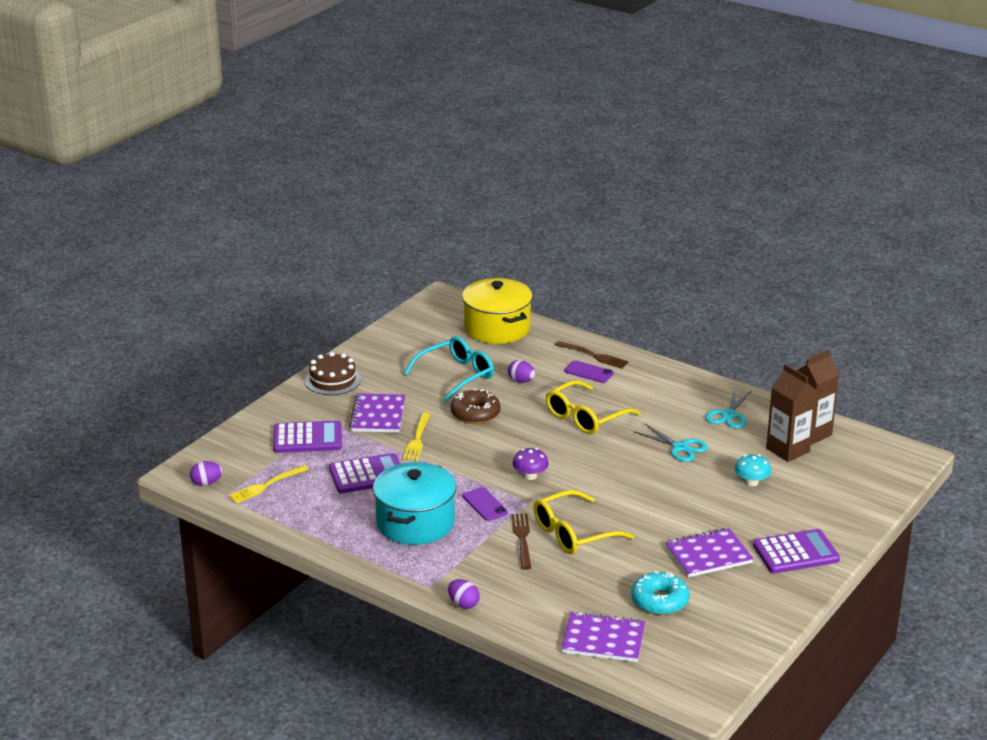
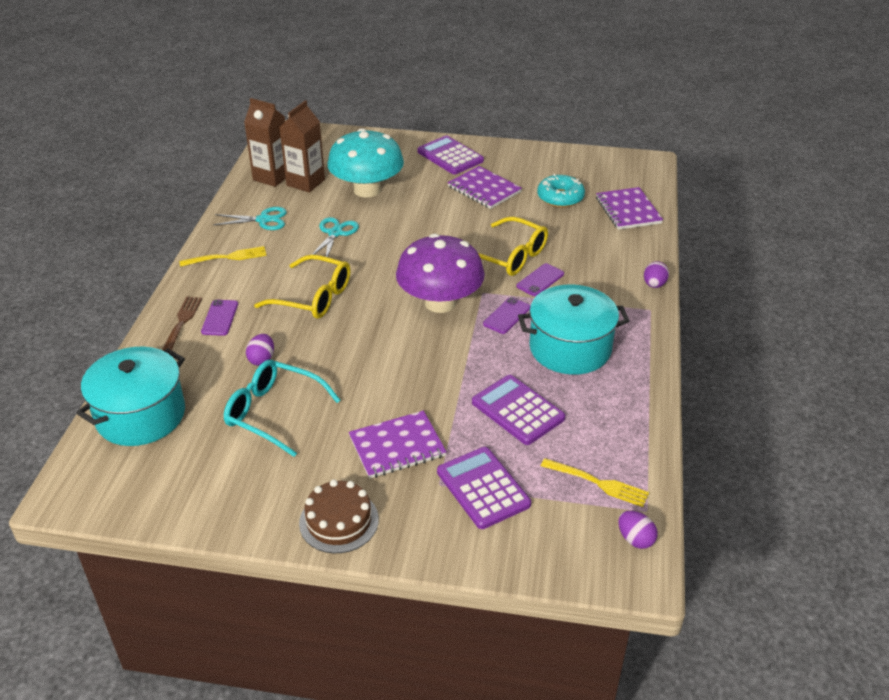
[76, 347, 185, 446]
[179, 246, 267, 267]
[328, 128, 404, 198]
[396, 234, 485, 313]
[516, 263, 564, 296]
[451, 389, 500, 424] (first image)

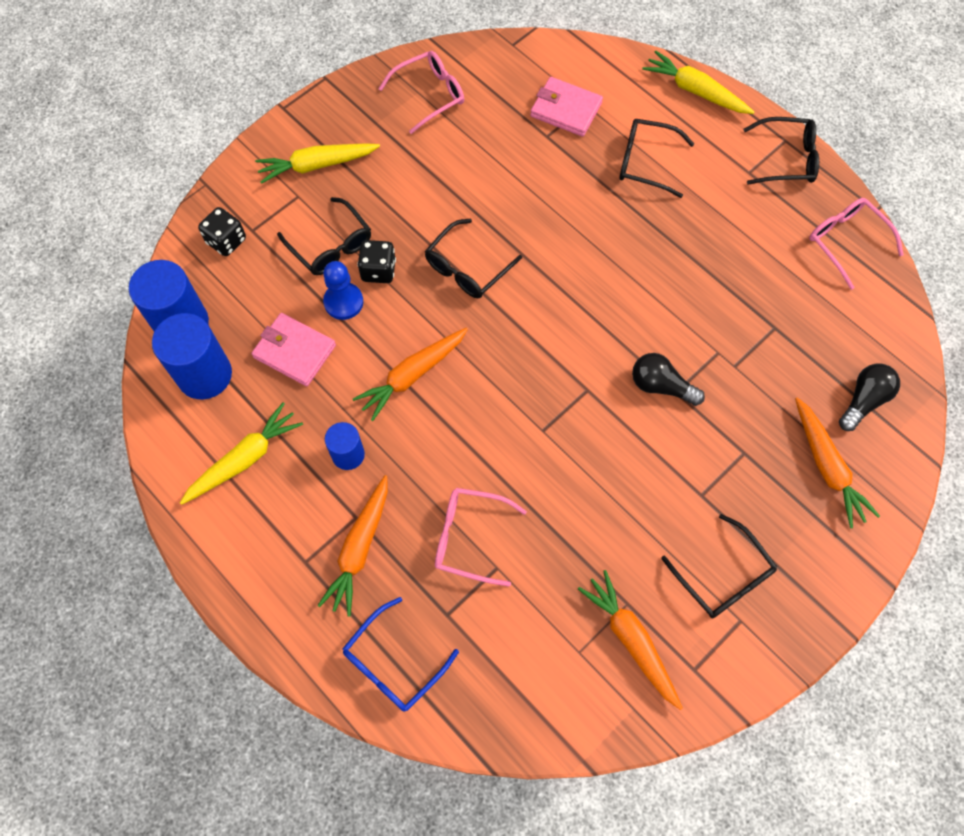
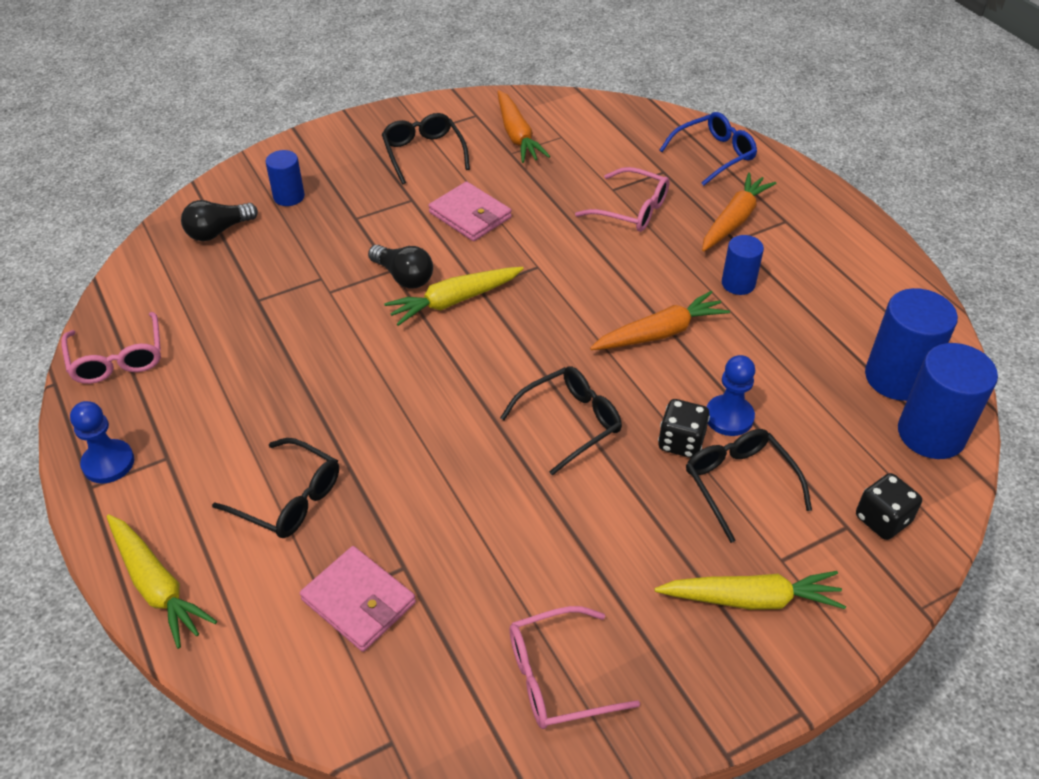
[70, 401, 134, 484]
[265, 150, 305, 206]
[384, 267, 524, 326]
[428, 182, 512, 241]

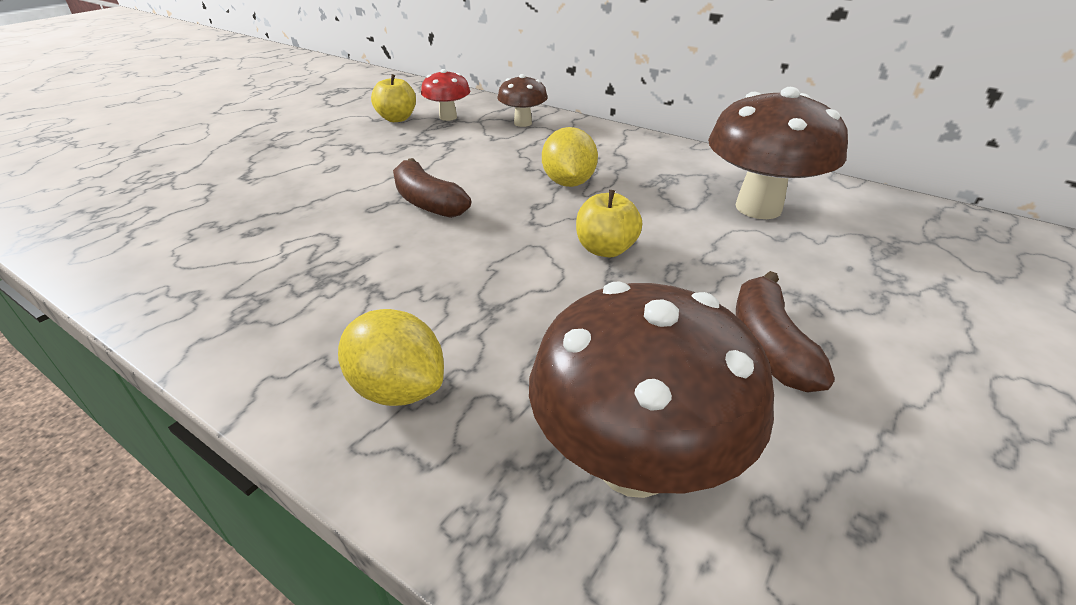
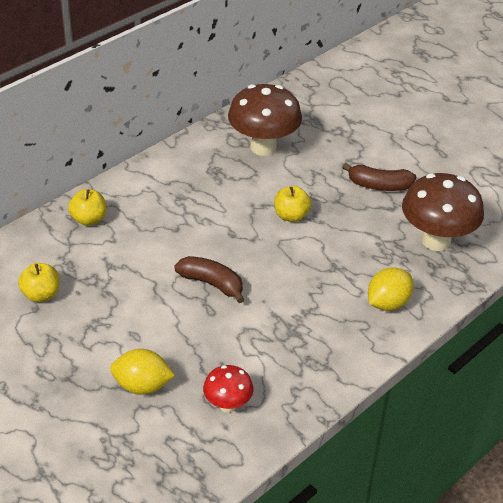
[68, 189, 106, 226]
[110, 349, 175, 395]
[174, 256, 244, 303]
[203, 365, 253, 412]

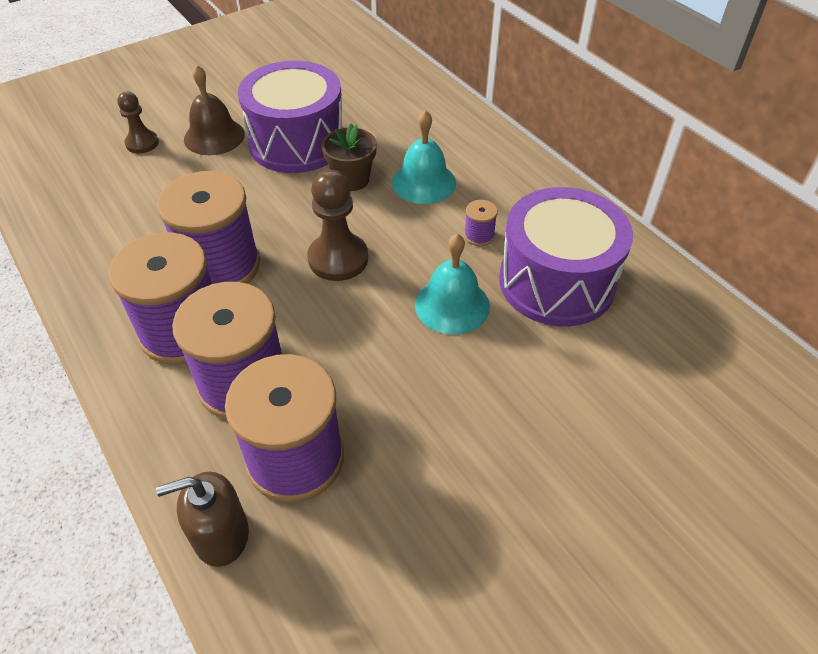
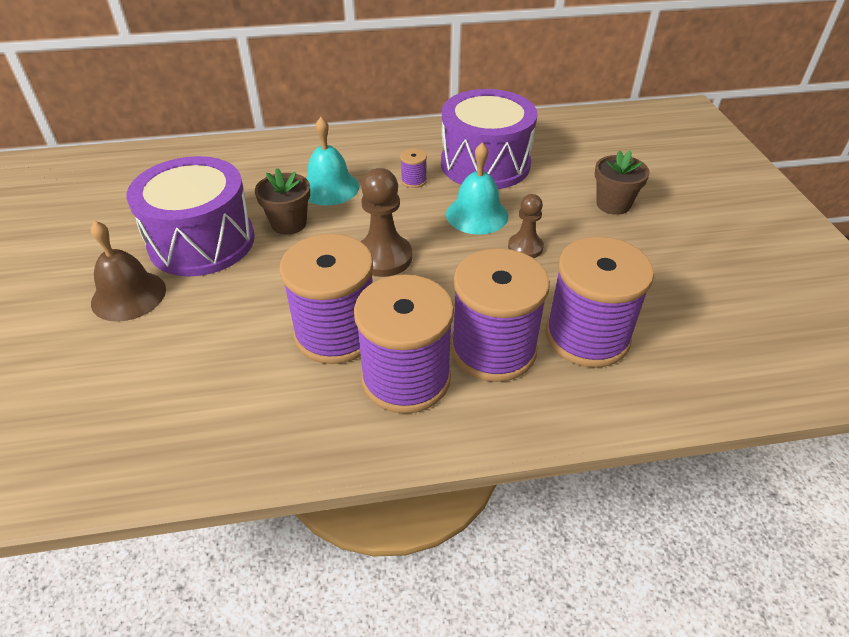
[508, 194, 544, 258]
[595, 150, 650, 215]
[156, 472, 249, 567] (first image)

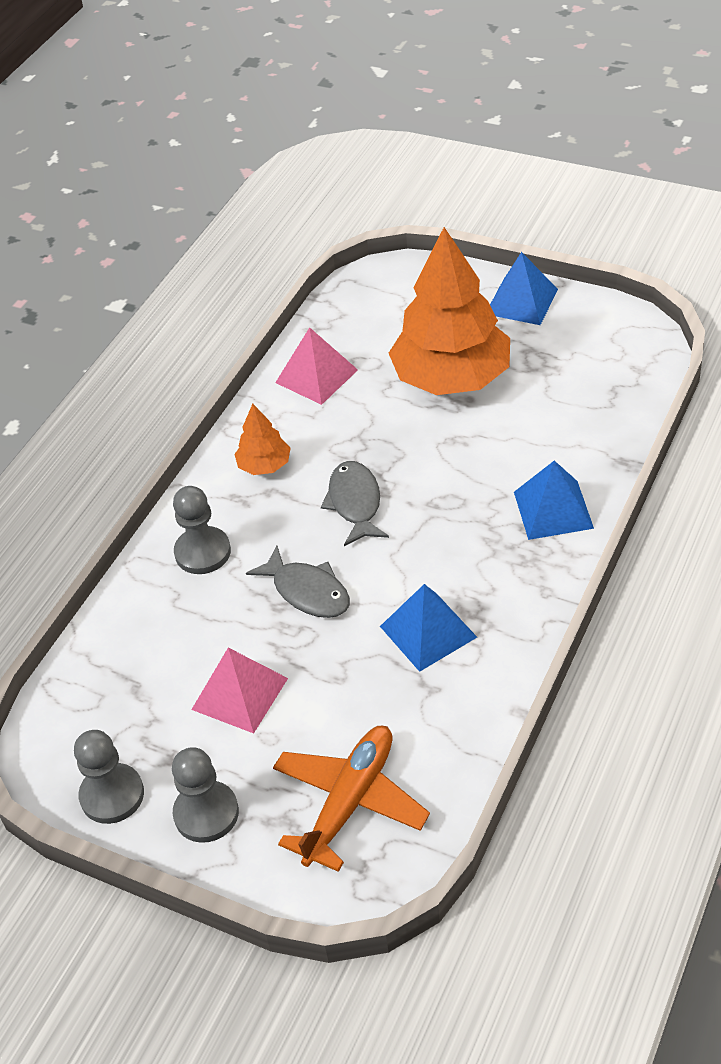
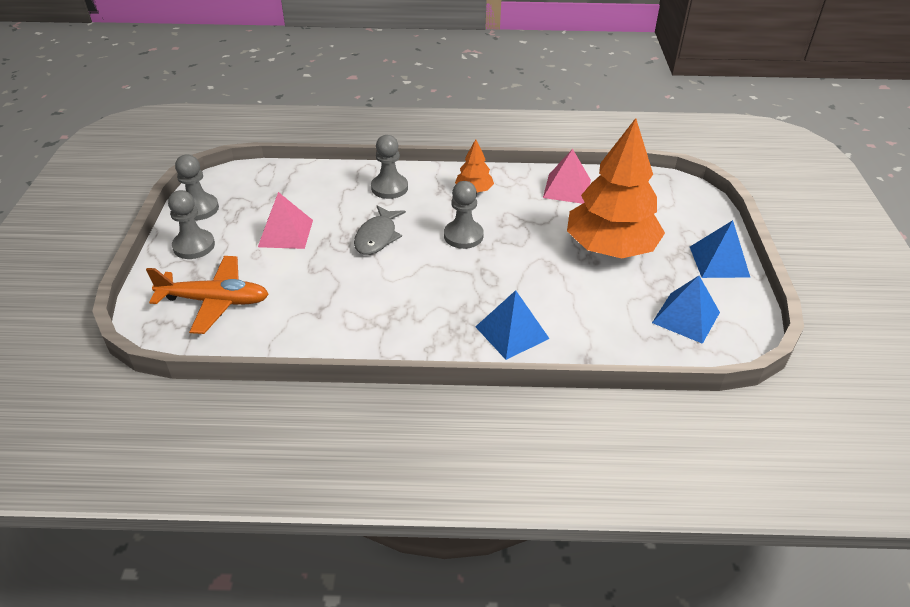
[444, 181, 484, 249]
[652, 276, 720, 344]

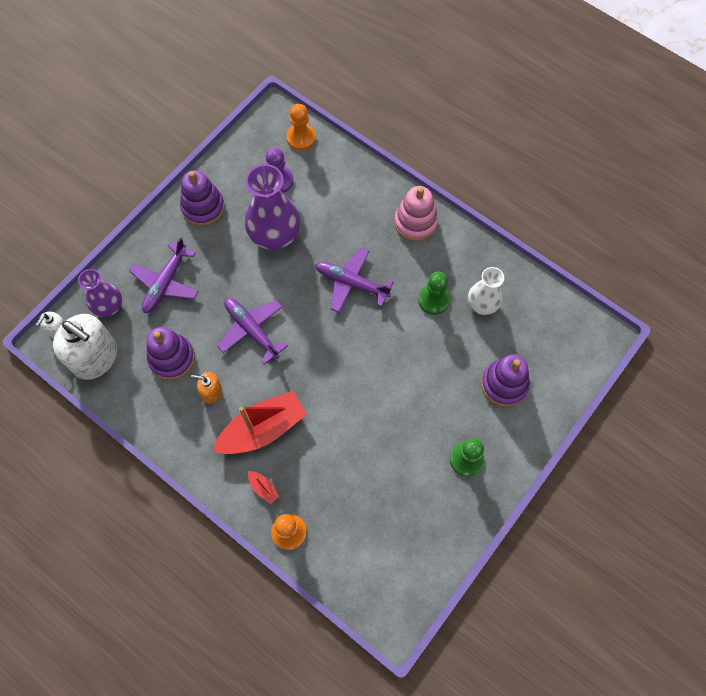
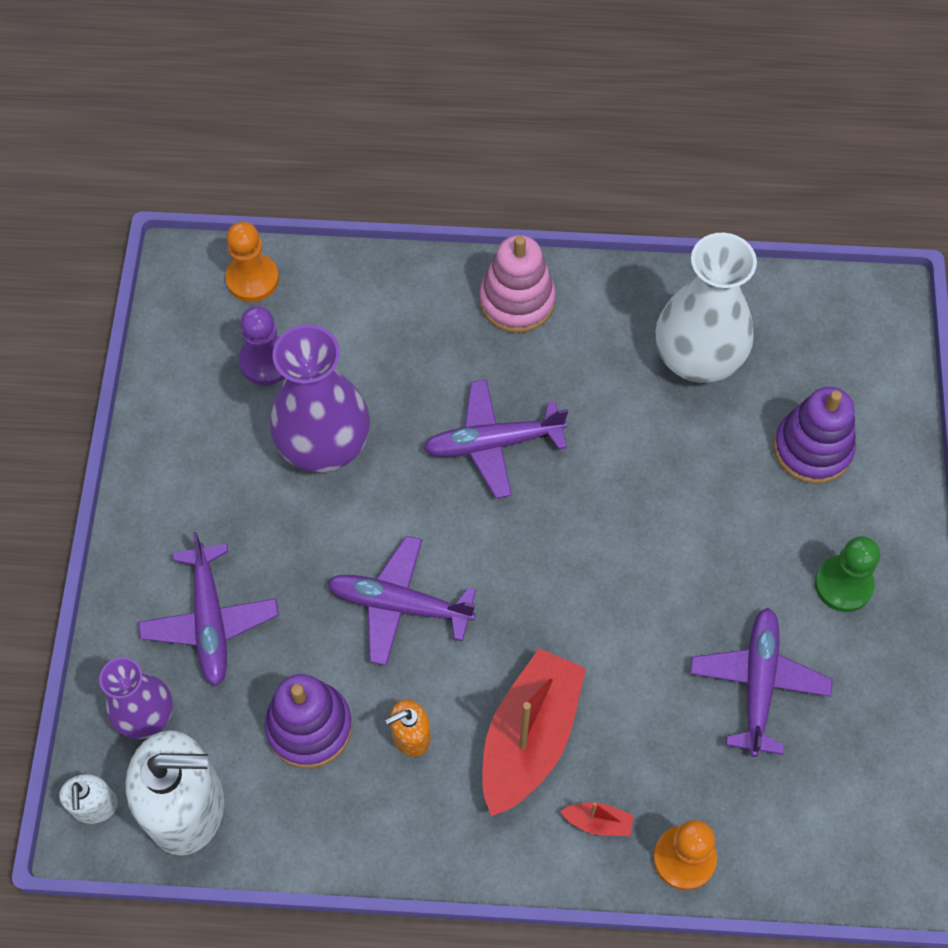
[656, 233, 757, 383]
[690, 608, 833, 757]
[180, 170, 225, 226] (first image)
[418, 272, 450, 315] (first image)

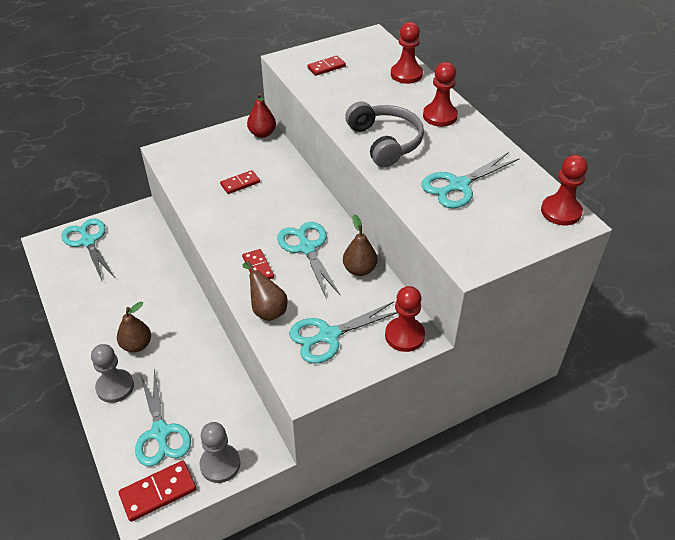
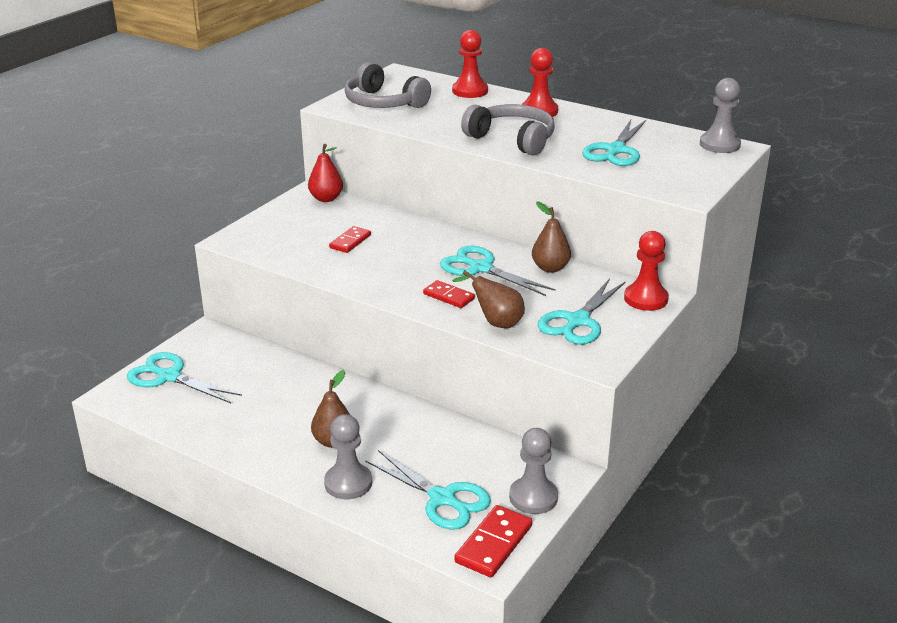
[345, 62, 431, 108]
[700, 78, 741, 153]

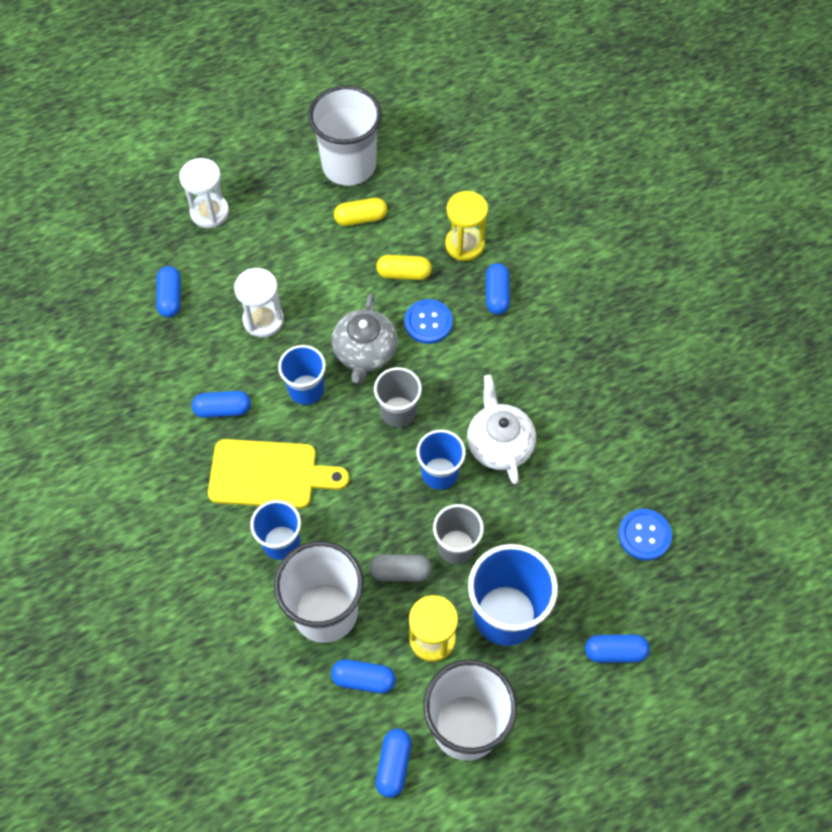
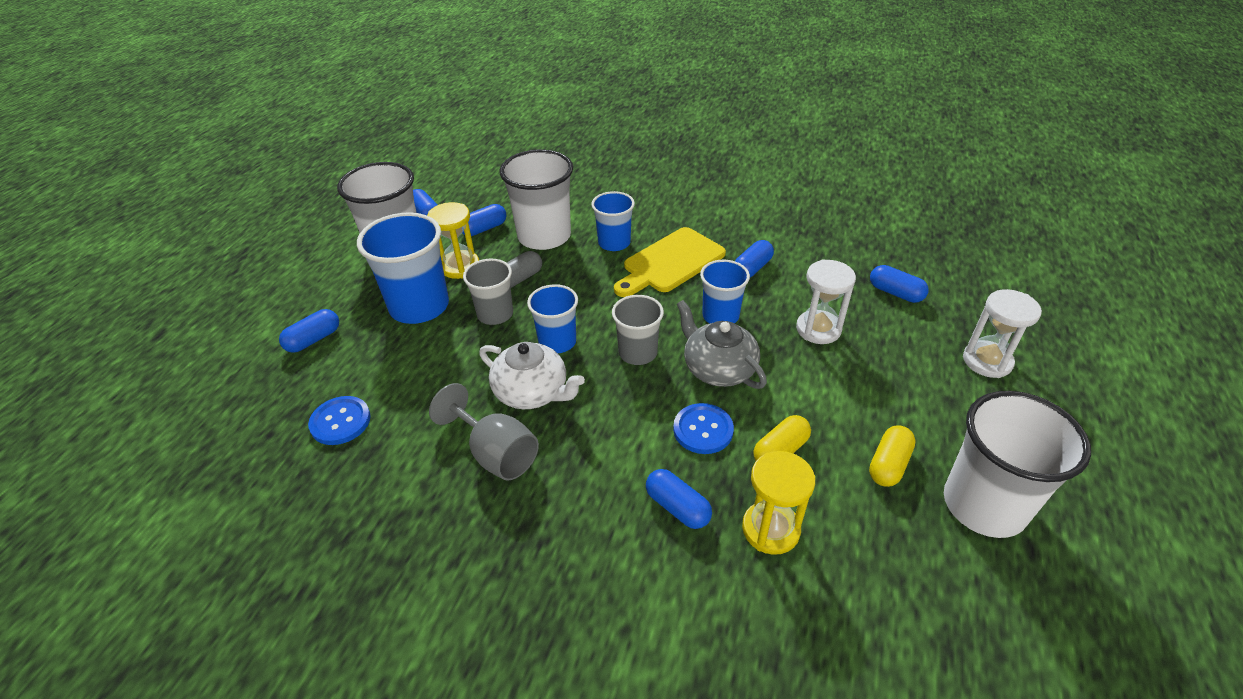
[429, 383, 539, 481]

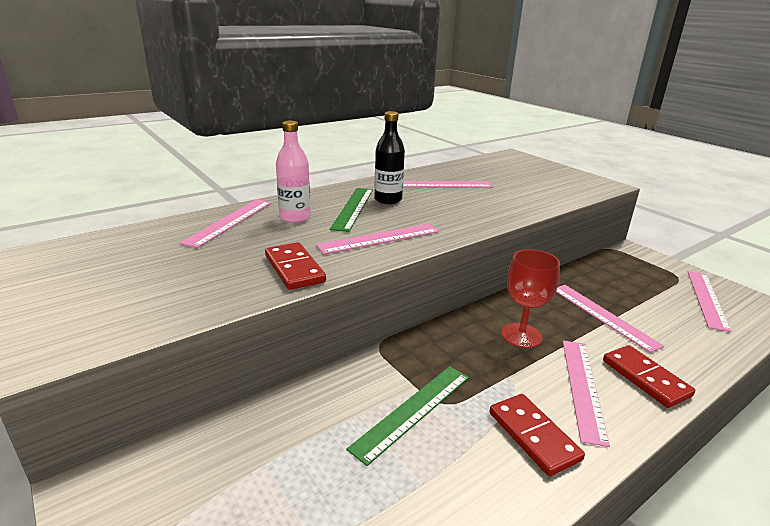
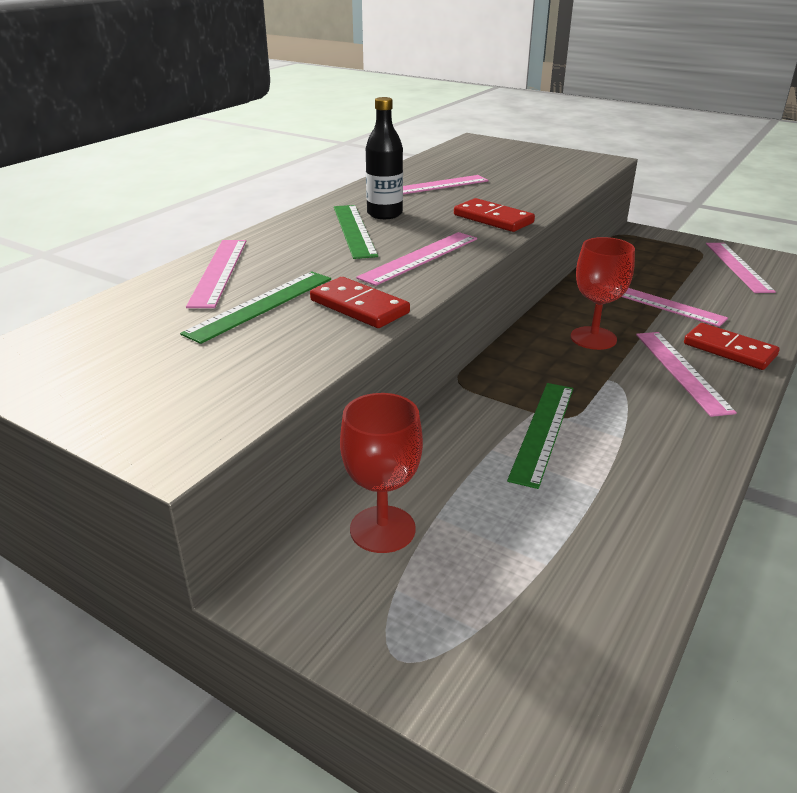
[180, 271, 331, 344]
[340, 393, 423, 553]
[454, 198, 535, 232]
[276, 121, 311, 223] (first image)

